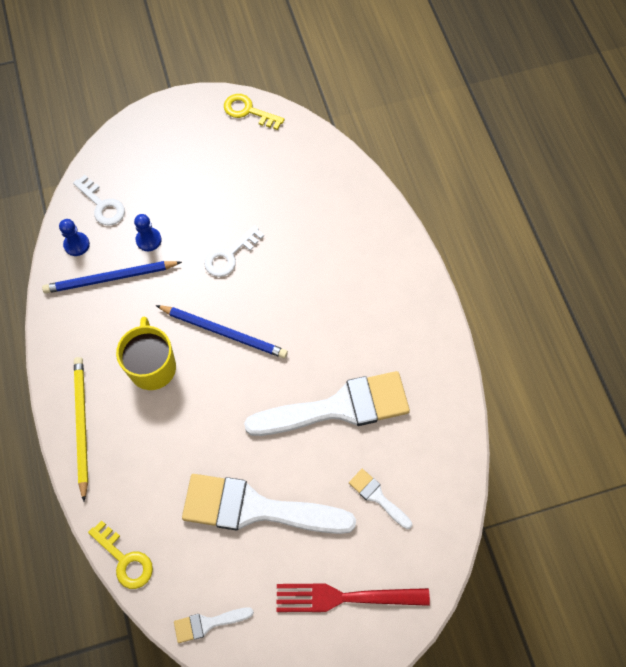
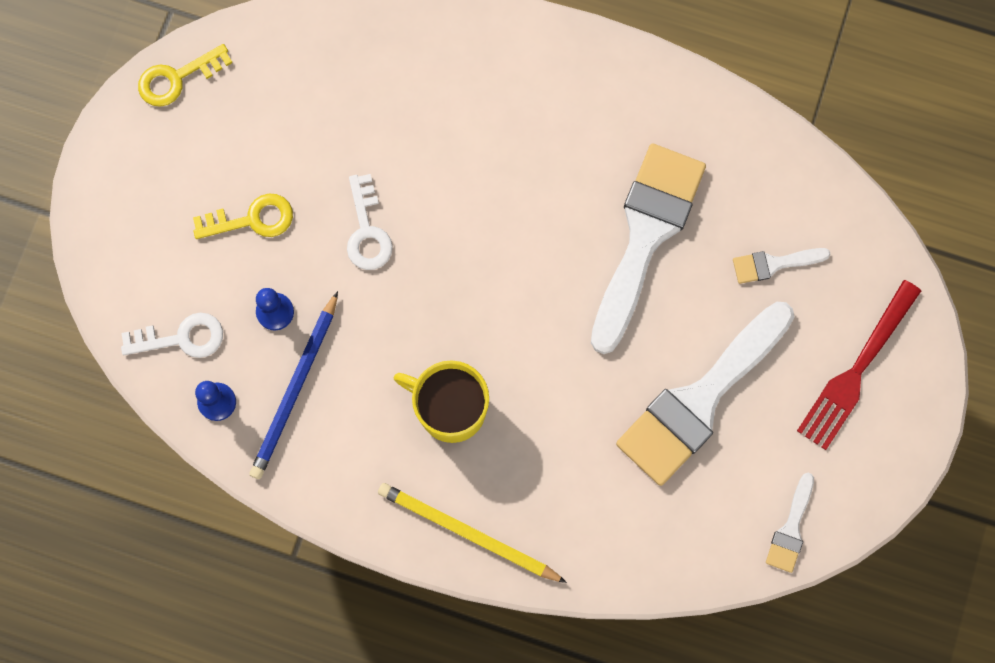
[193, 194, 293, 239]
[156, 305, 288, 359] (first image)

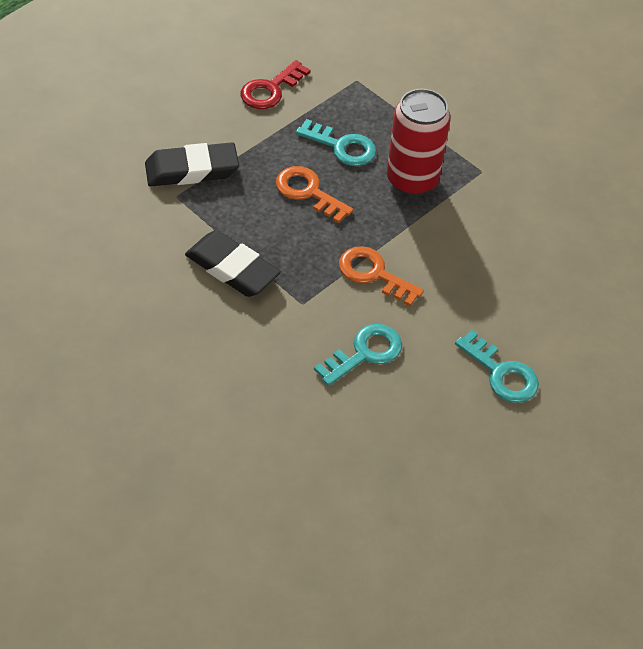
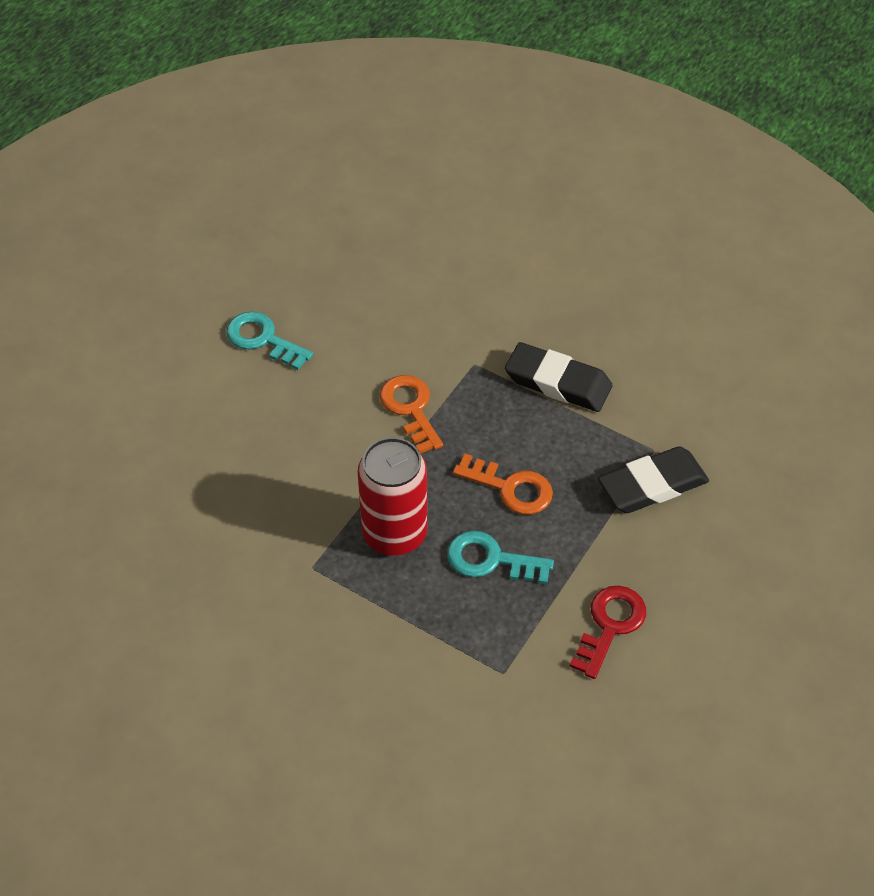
[380, 375, 443, 454]
[314, 324, 402, 386] (first image)

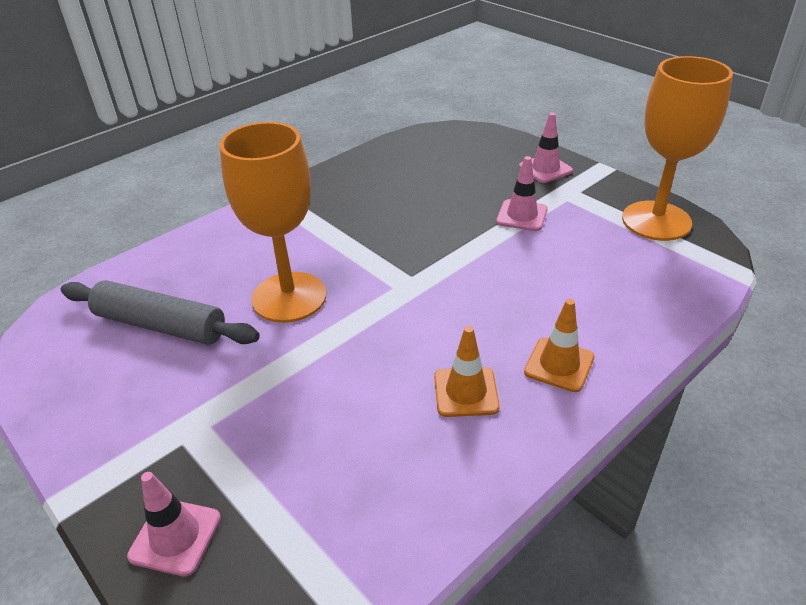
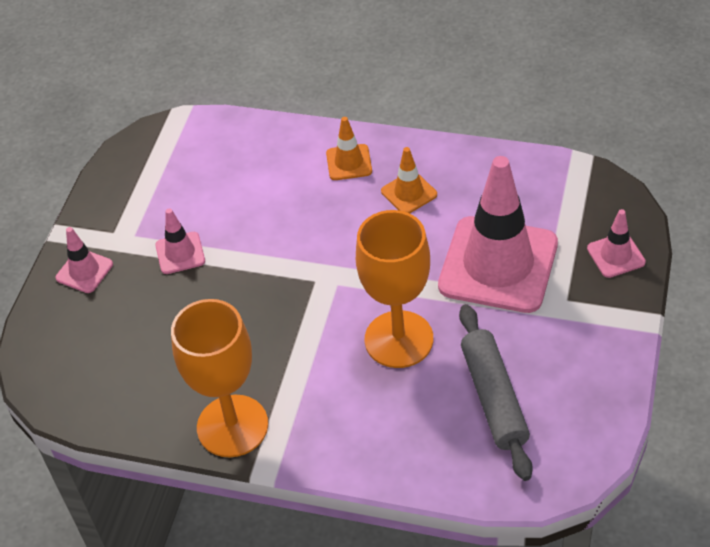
[171, 299, 268, 457]
[438, 156, 558, 313]

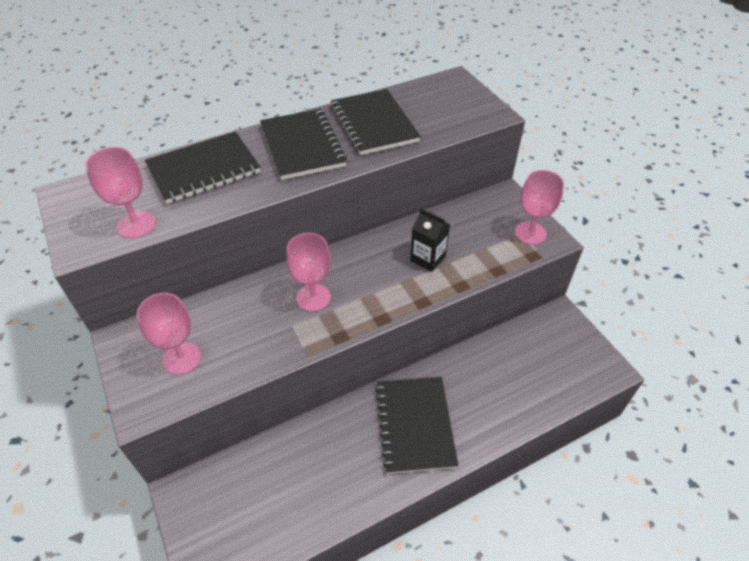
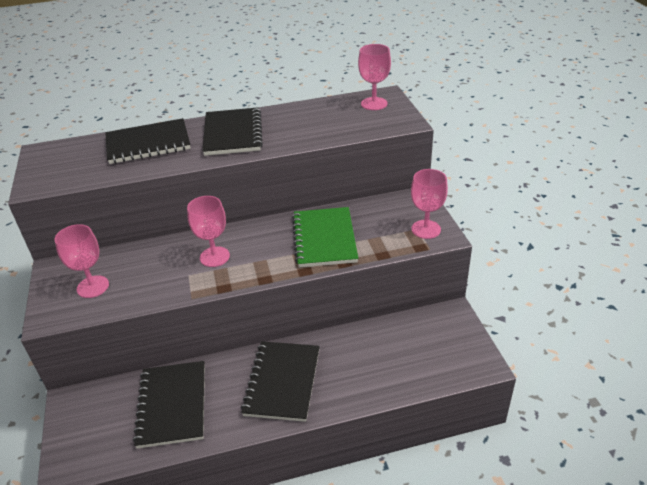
[133, 361, 205, 449]
[292, 207, 358, 268]
[358, 44, 391, 110]

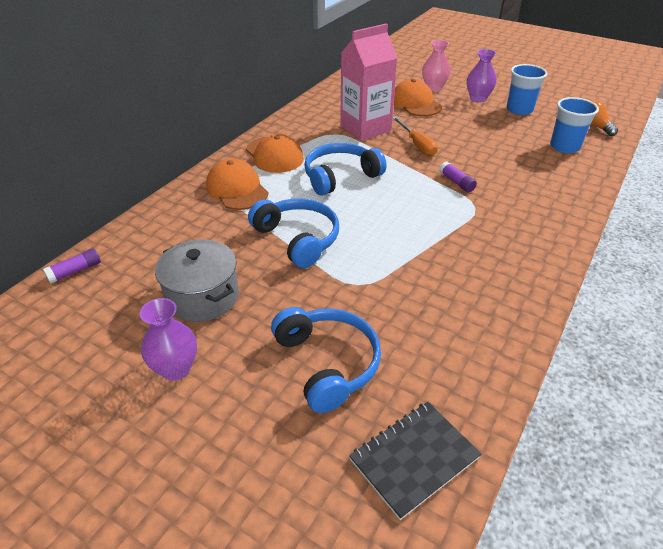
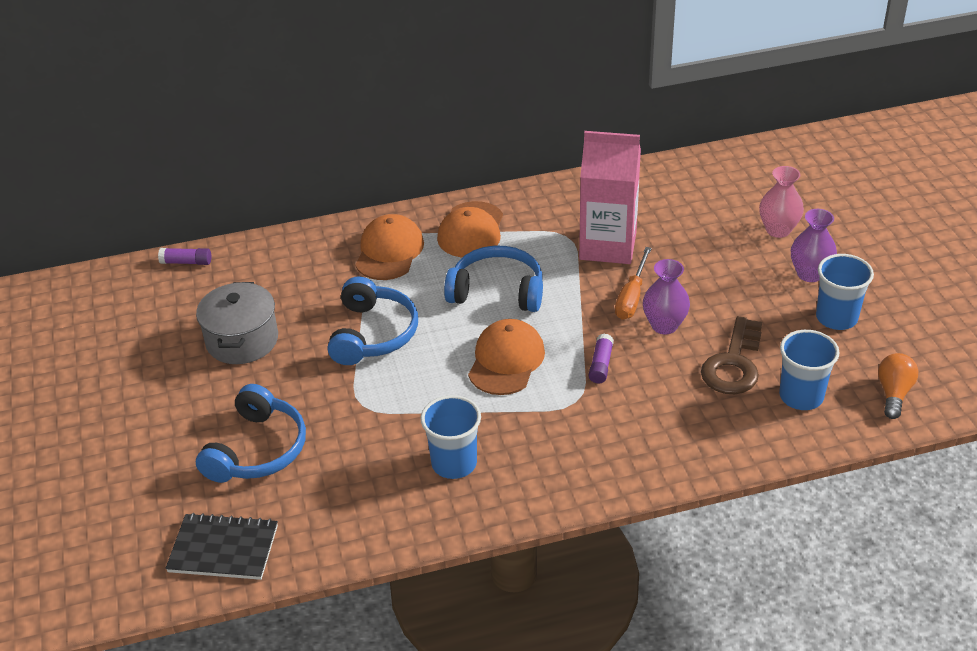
[421, 395, 481, 479]
[468, 319, 545, 395]
[643, 259, 690, 335]
[701, 316, 762, 394]

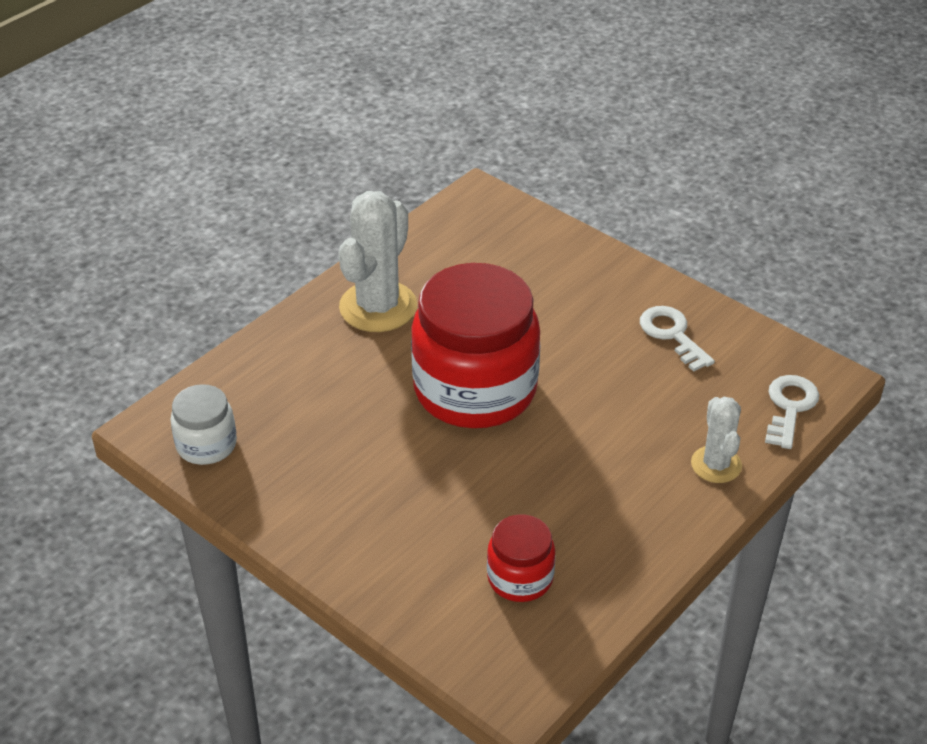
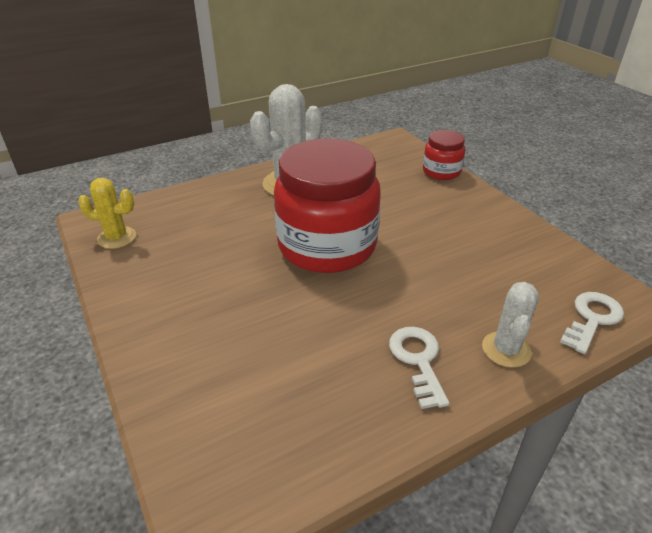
[78, 177, 136, 249]
[389, 327, 450, 409]
[423, 130, 465, 180]

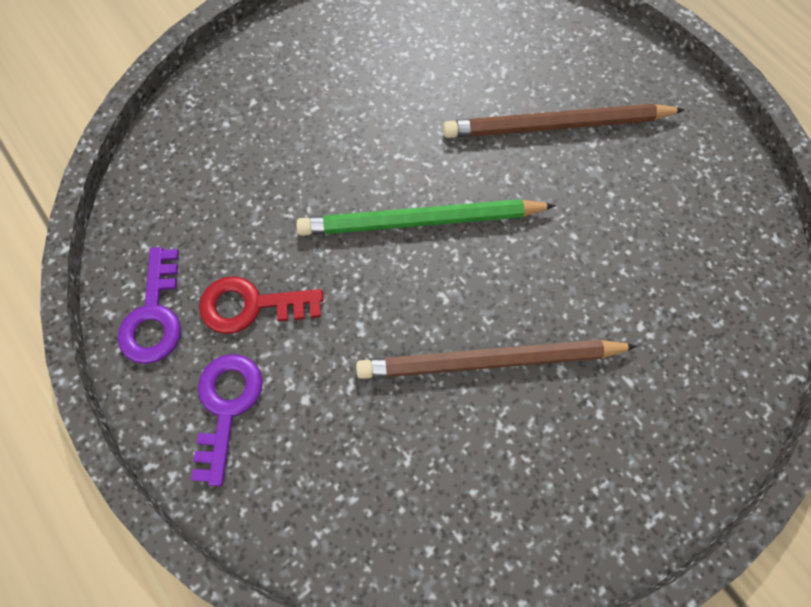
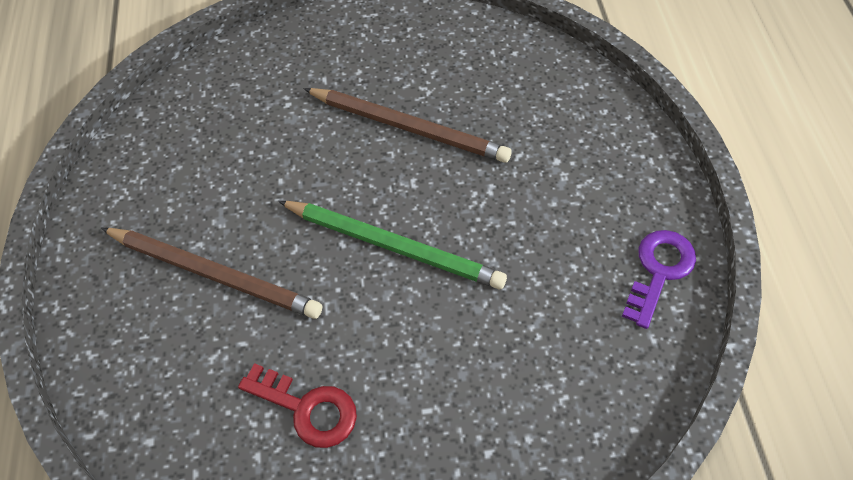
[238, 363, 357, 448]
[191, 354, 263, 486] (first image)

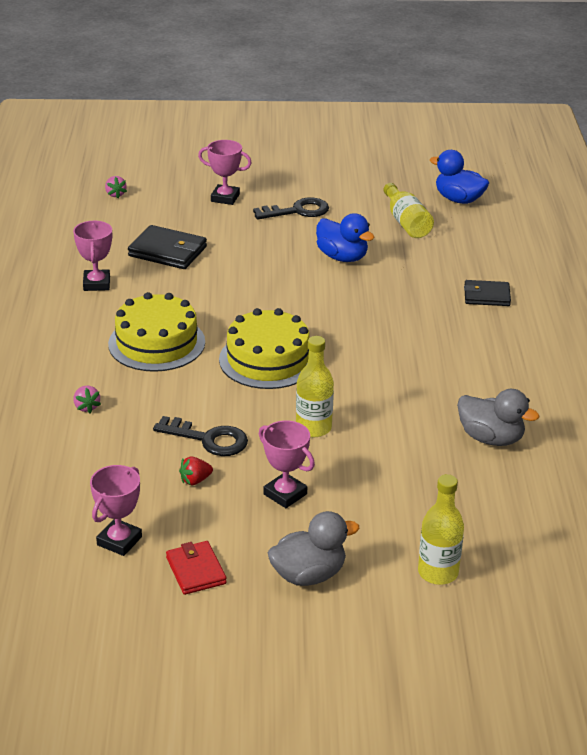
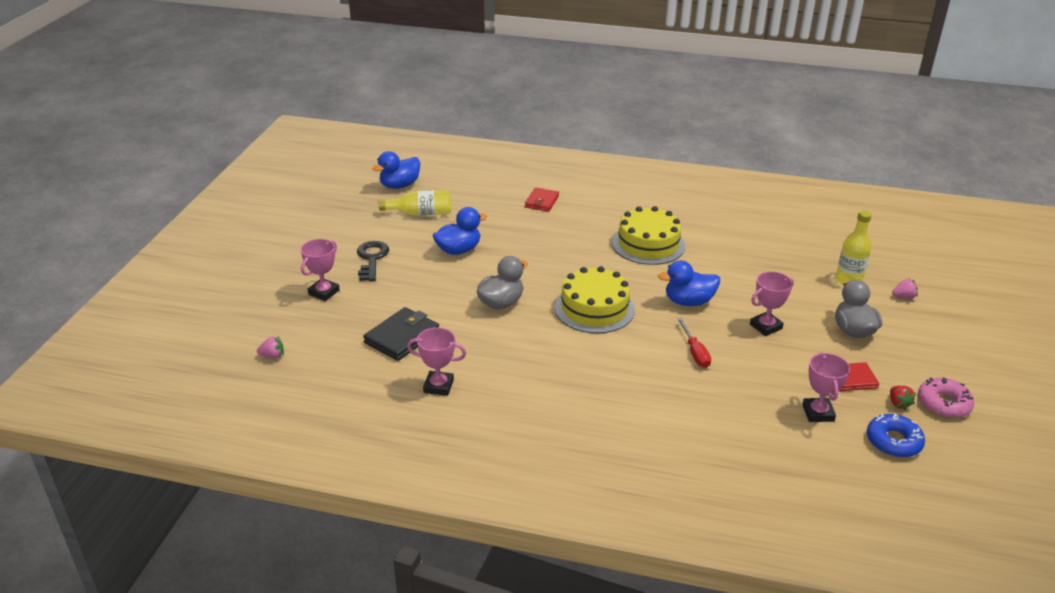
[477, 256, 528, 309]
[525, 188, 559, 212]
[612, 206, 685, 265]
[658, 260, 720, 306]
[677, 318, 711, 368]
[802, 352, 850, 422]
[867, 414, 925, 457]
[890, 386, 916, 410]
[892, 279, 918, 299]
[918, 377, 974, 418]

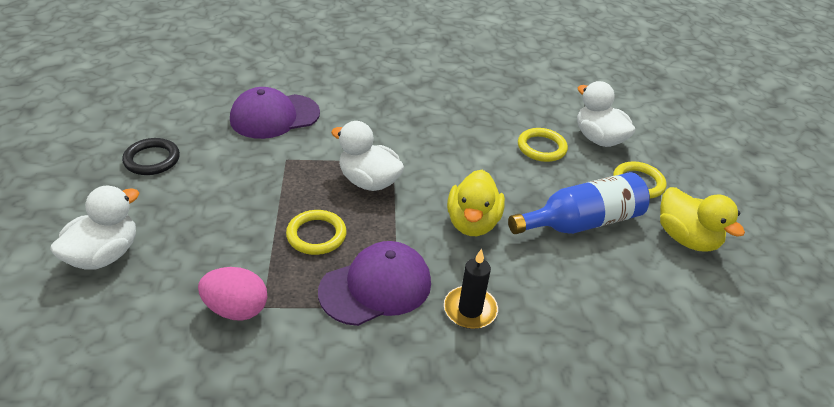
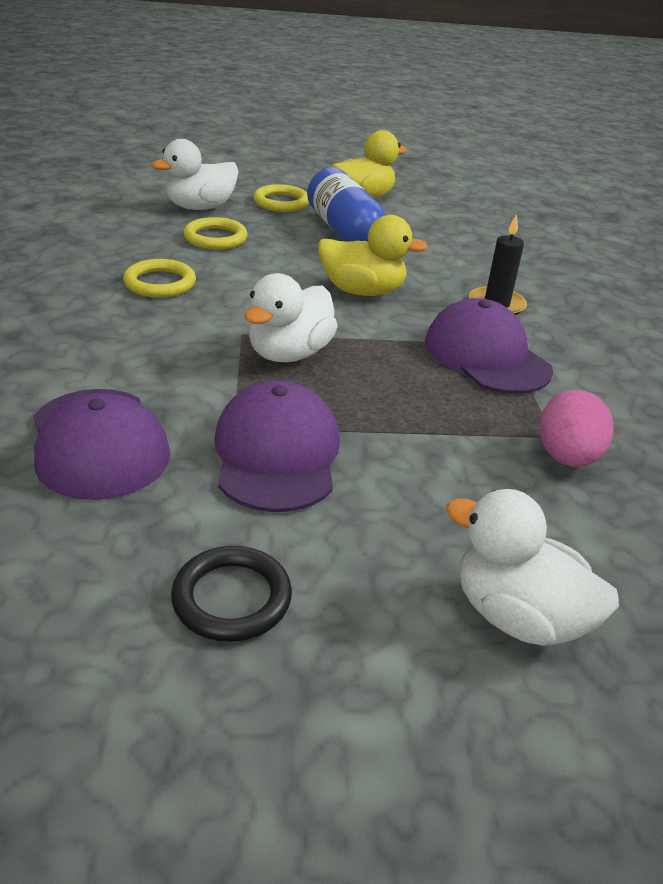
[123, 259, 196, 298]
[215, 380, 340, 512]

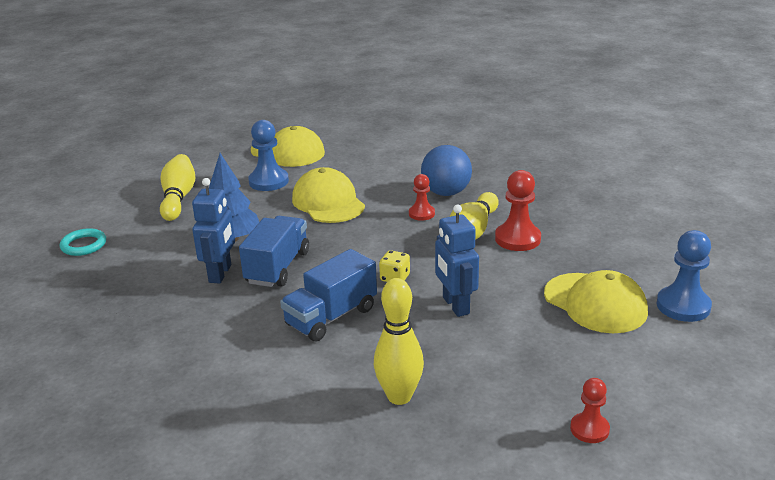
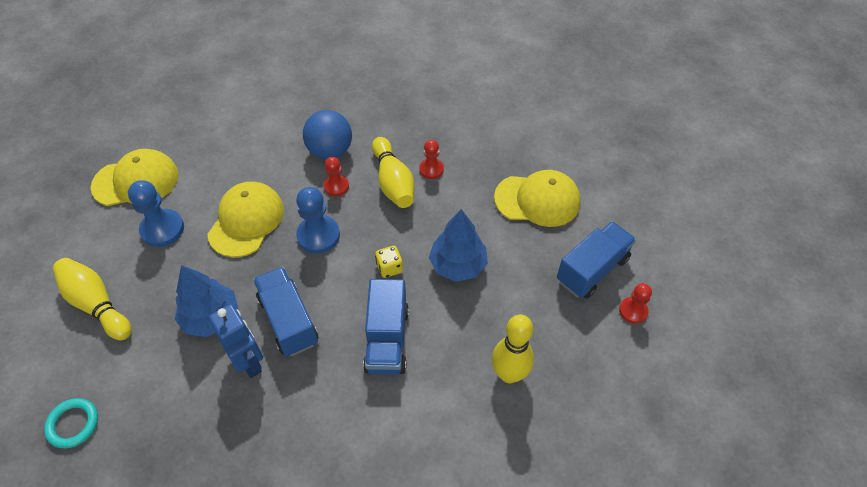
[207, 182, 284, 257]
[296, 187, 340, 253]
[419, 140, 444, 179]
[429, 209, 488, 282]
[557, 221, 636, 299]

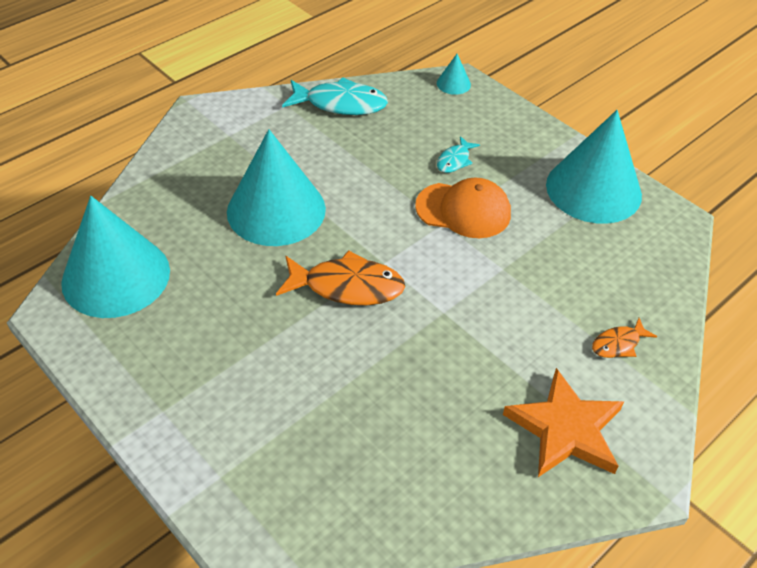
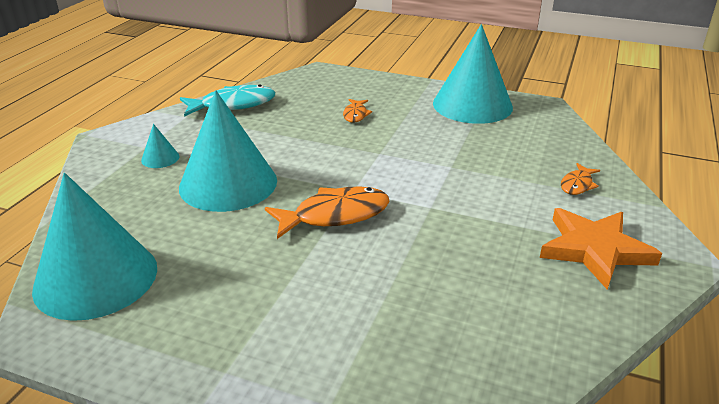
[141, 124, 179, 168]
[343, 99, 372, 123]
[415, 178, 511, 238] (first image)

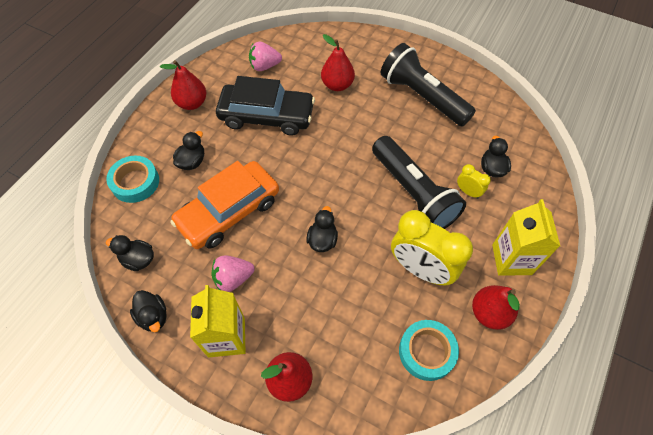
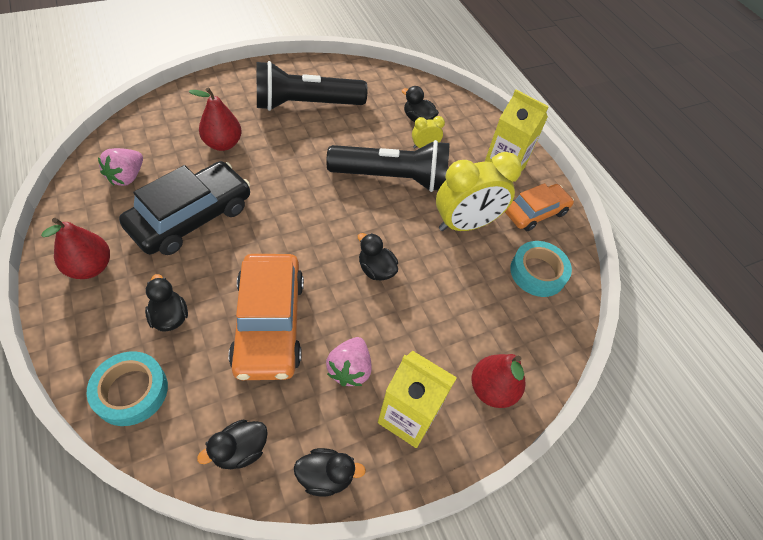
[505, 183, 574, 231]

